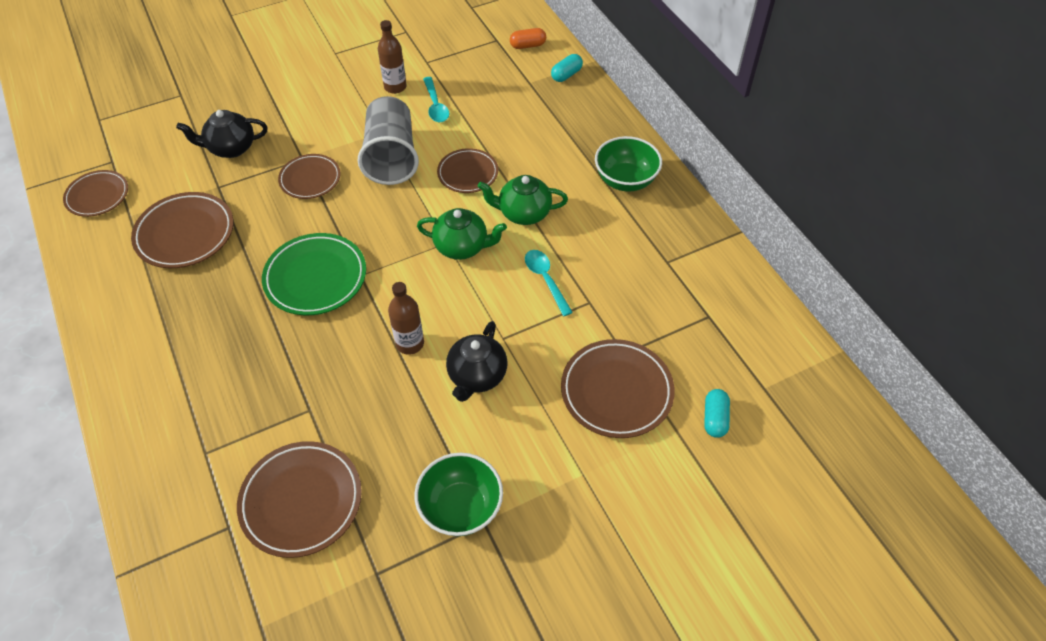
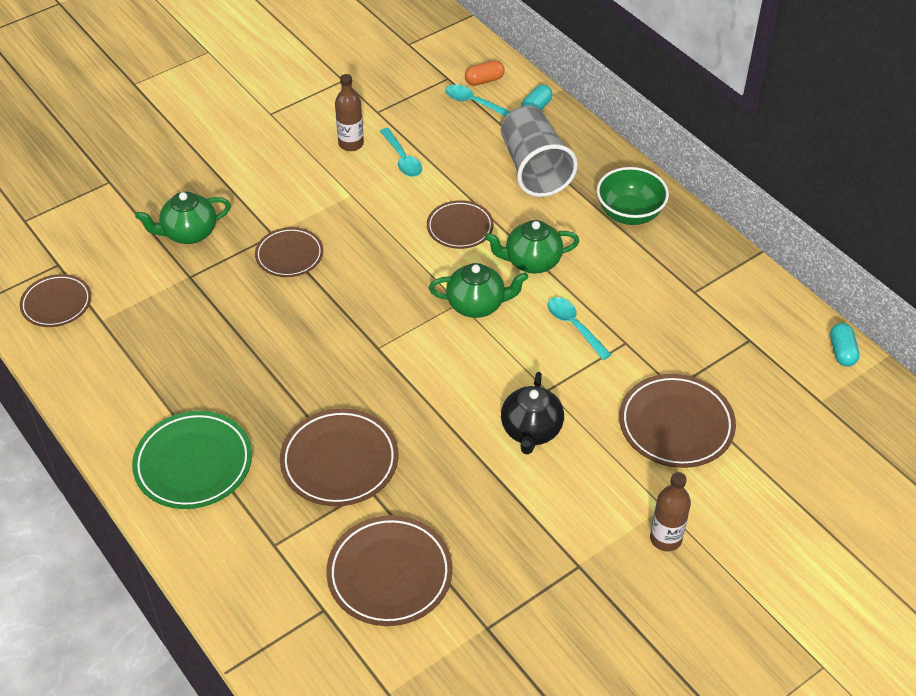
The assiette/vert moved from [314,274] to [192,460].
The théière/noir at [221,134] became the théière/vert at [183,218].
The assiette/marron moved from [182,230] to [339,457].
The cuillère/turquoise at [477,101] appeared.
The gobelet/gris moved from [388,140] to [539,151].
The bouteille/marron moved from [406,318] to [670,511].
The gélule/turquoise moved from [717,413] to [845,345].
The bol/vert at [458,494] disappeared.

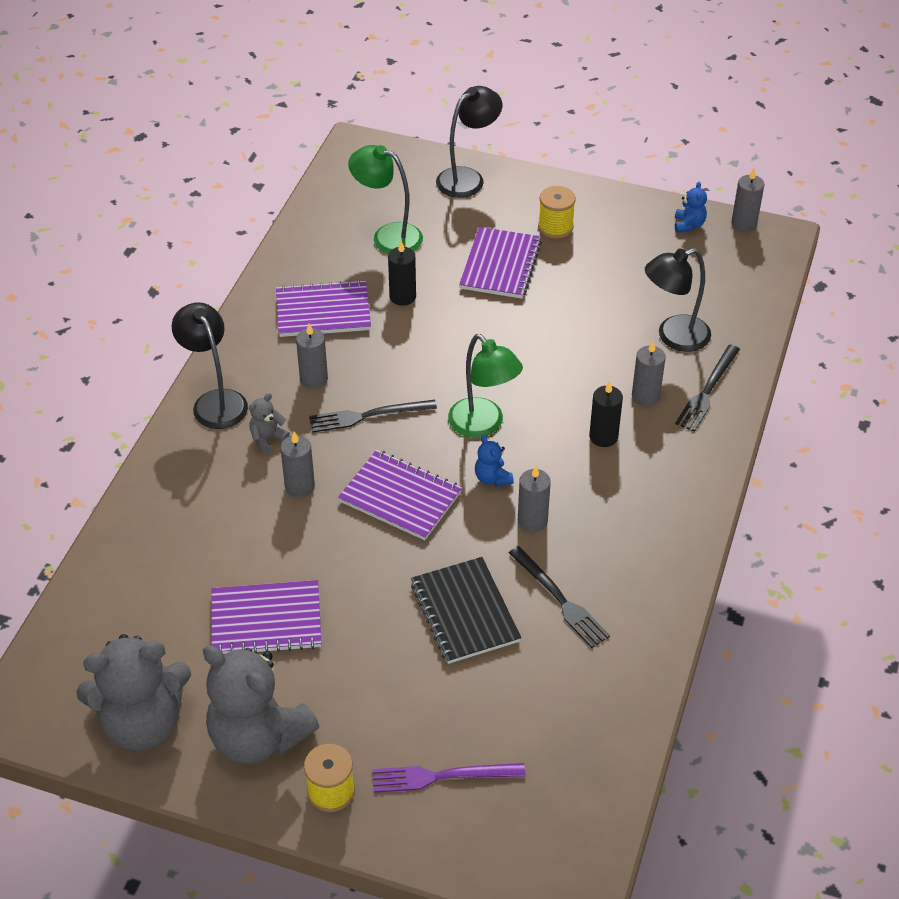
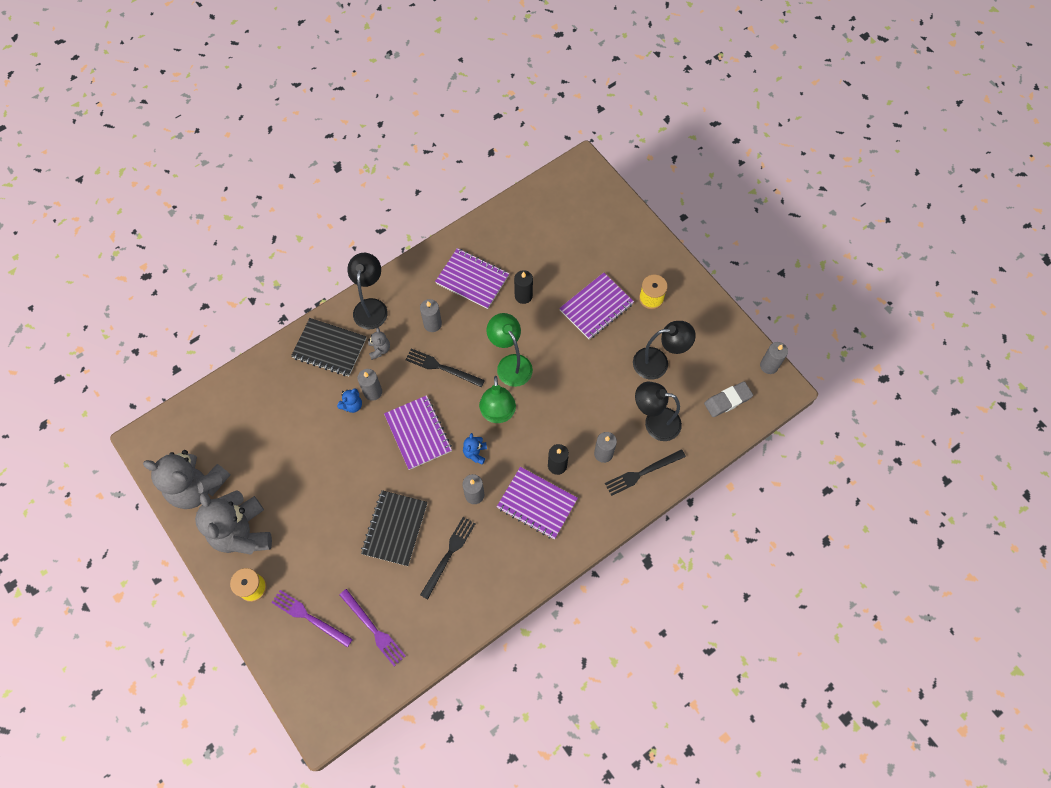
The carnet/noir at [328,347] appeared.
The ours en peluche/bleu moved from [691,207] to [349,400].
The fourchette/violet at [372,627] appeared.
The ours en peluche/gris at [269,423] turned 90 degrees clockwise.
The fourchette/noir at [559,597] turned 150 degrees counterclockwise.
The lampe/vert moved from [385,199] to [510,350].
The carnet/violet moved from [266,617] to [537,503].
The lampe/noir moved from [469,142] to [664,350].
The gomme/gris at [728,399] appeared.

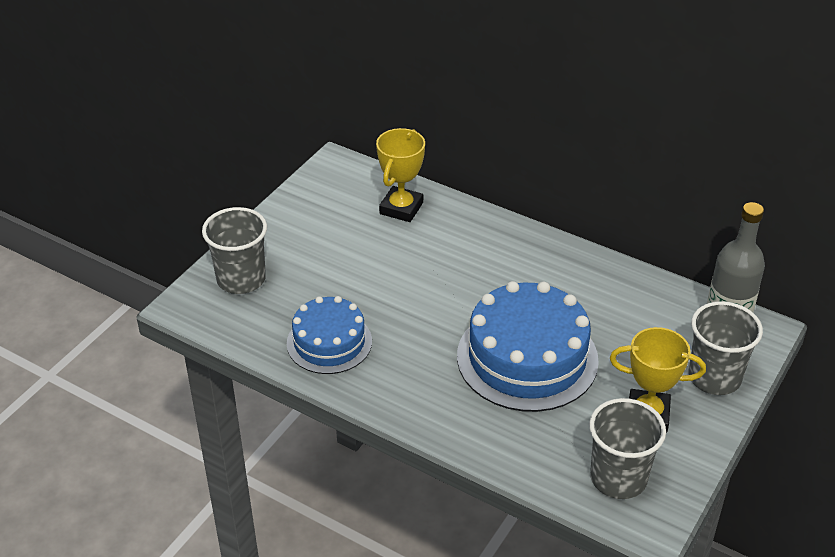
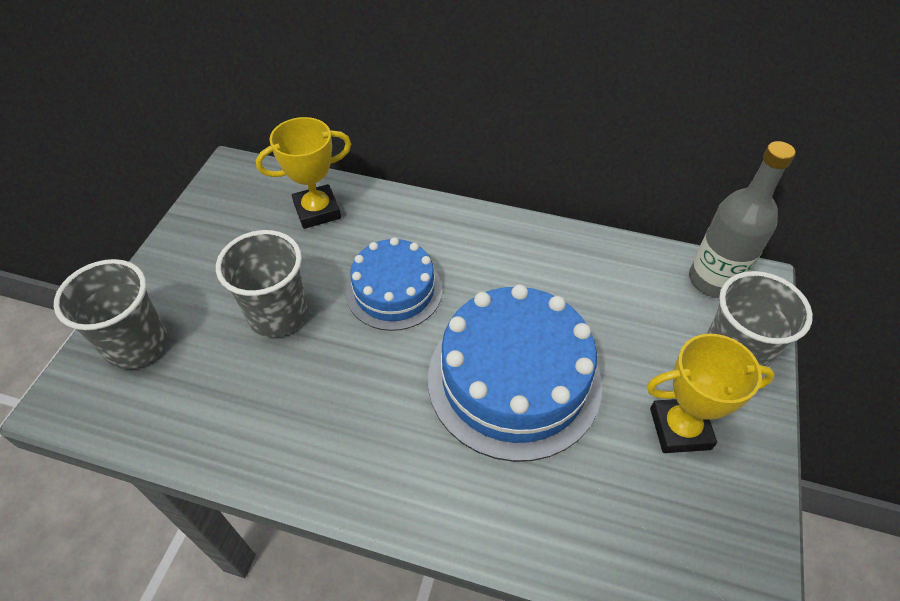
The gobelet/gris moved from [627,448] to [261,283].
The trophée/jaune at [400,175] turned 60 degrees clockwise.
The gâteau/bleu moved from [329,335] to [394,284].

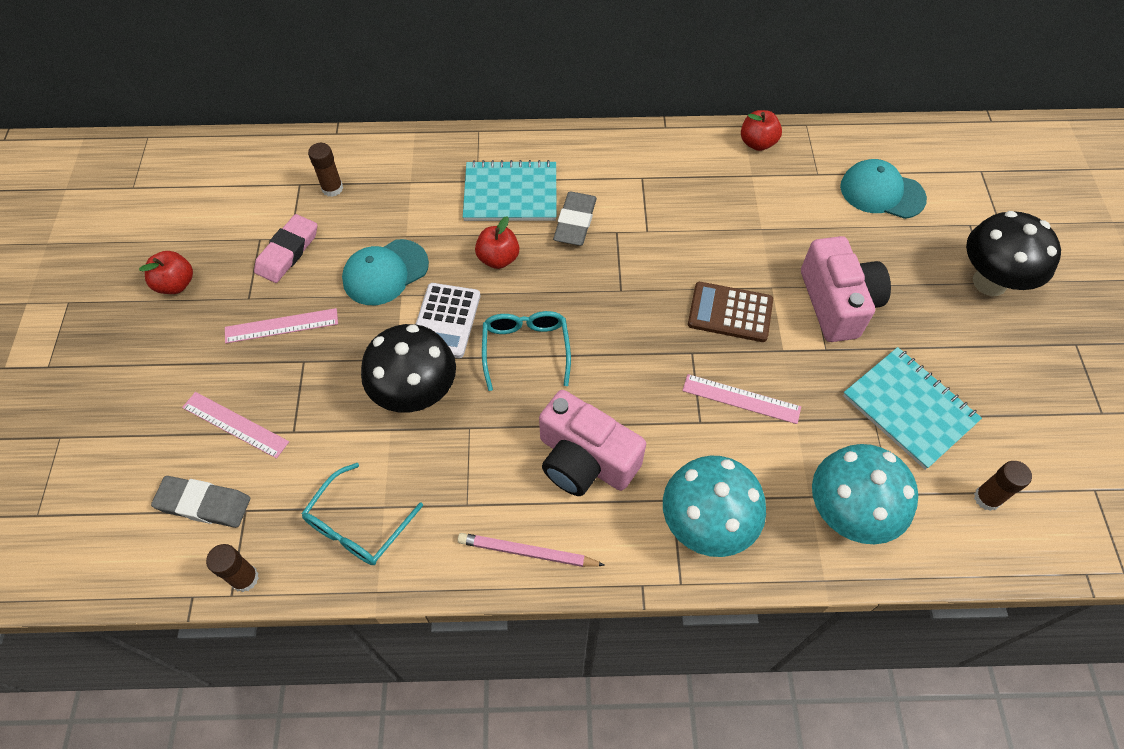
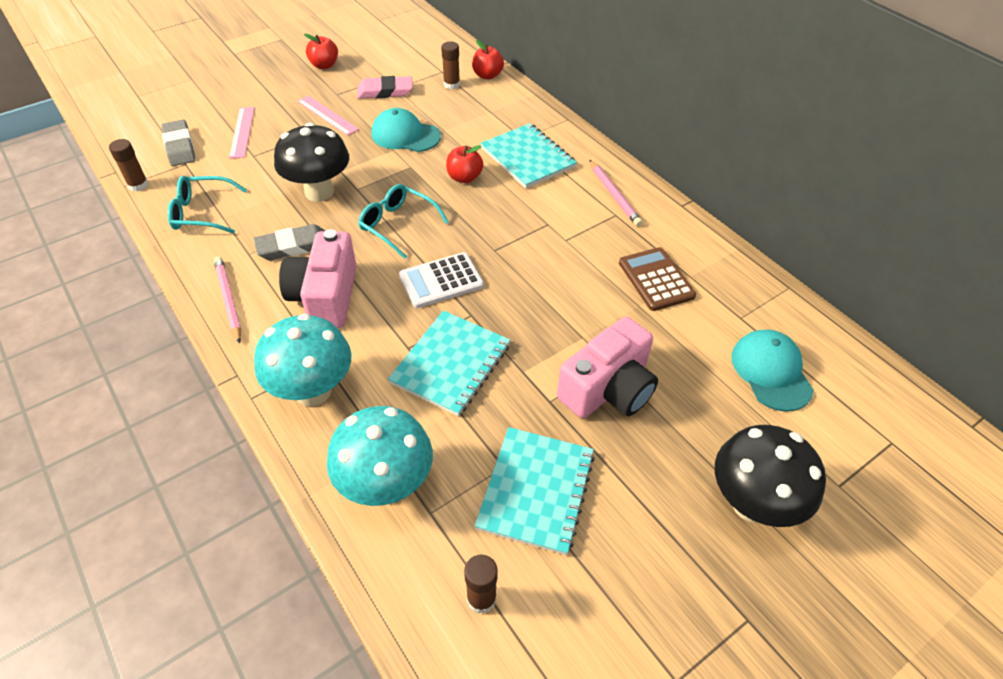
The gomme/gris moved from [575,218] to [289,242].
The lunettes/turquoise at [526,351] turned 105 degrees counterclockwise.
The règle/rose at [742,399] was replaced by the carnet/turquoise at [449,363].
The calculatrice/blanc moved from [448,320] to [441,280].
The pomme/rouge moved from [761,130] to [488,59].
The crayon/rose at [616,193] appeared.
The calculatrice/marron moved from [730,312] to [657,279].

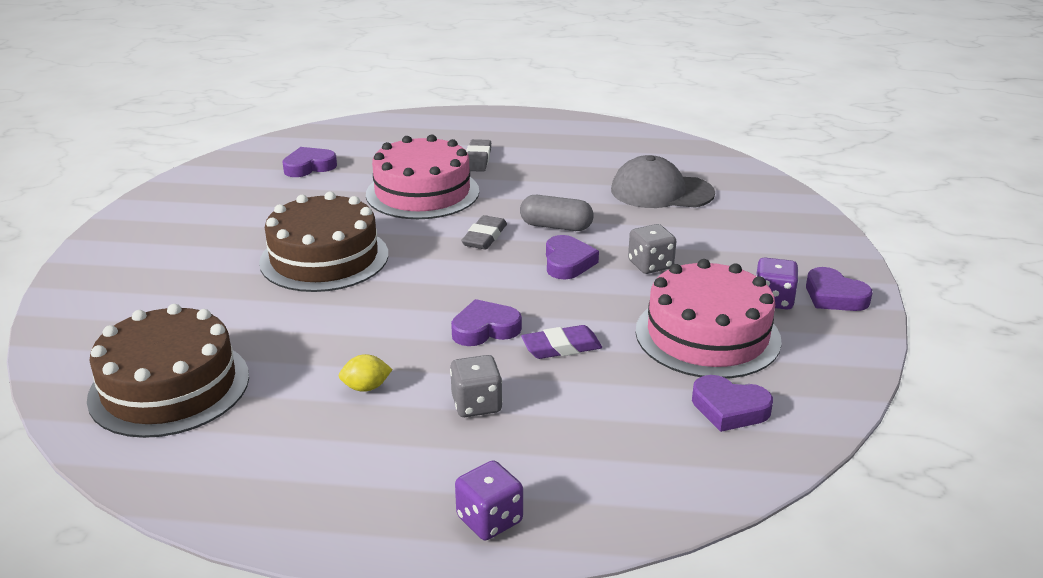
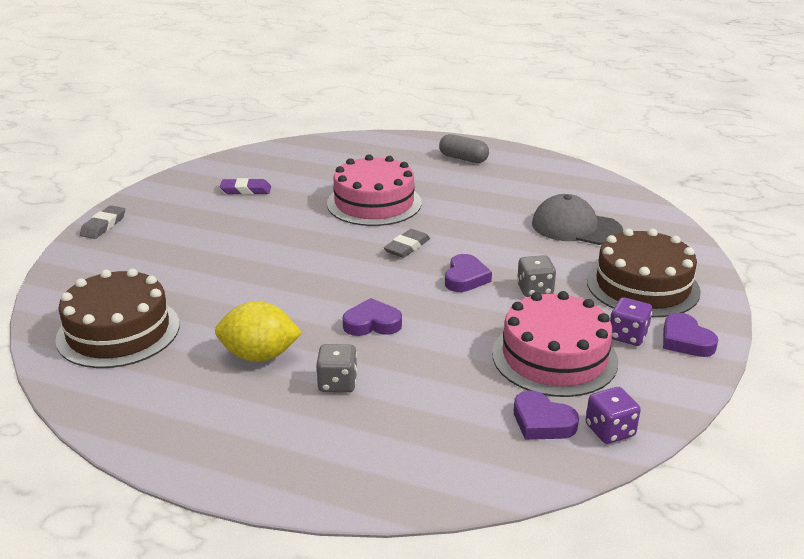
The gomme/gris moved from [478,155] to [102,222].
The citron/jaune at [366,373] changed to 2.02 times the size.
The gomme/violet moved from [561,342] to [245,186].
The gélule/gris moved from [557,213] to [464,148].
The dé/violet moved from [489,500] to [613,415].
The gâteau/marron moved from [323,242] to [644,272].
The cœur/violet at [309,162] disappeared.

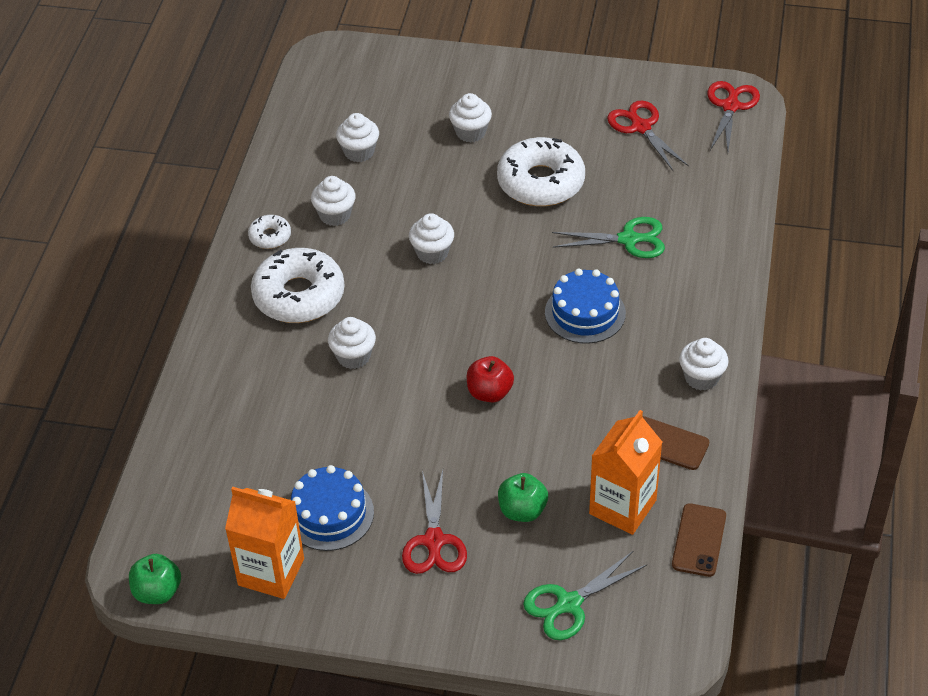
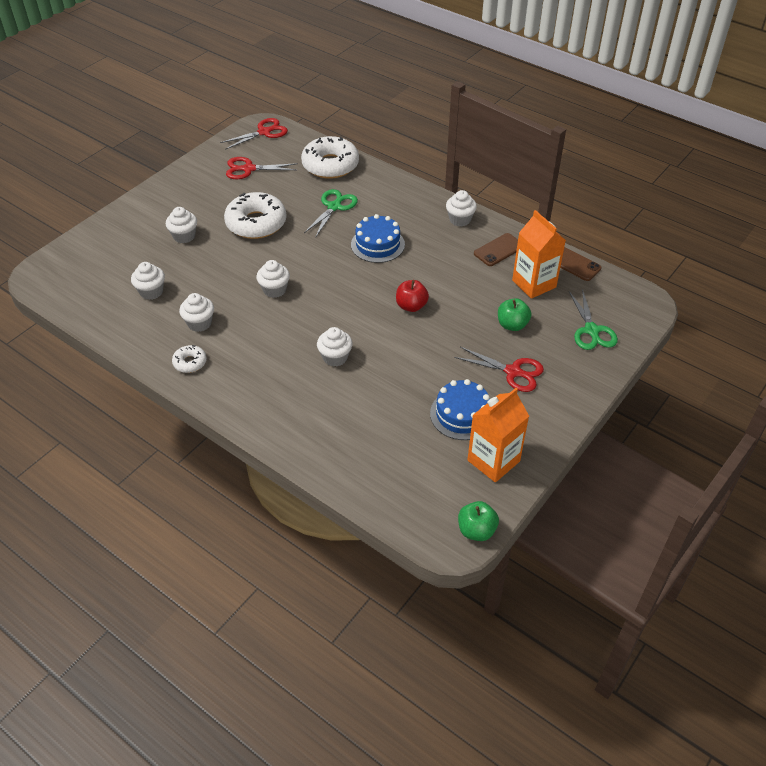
The ciseaux/rouge at [733,116] turned 105 degrees clockwise.
The beignet/blanc moved from [297,285] to [330,157].

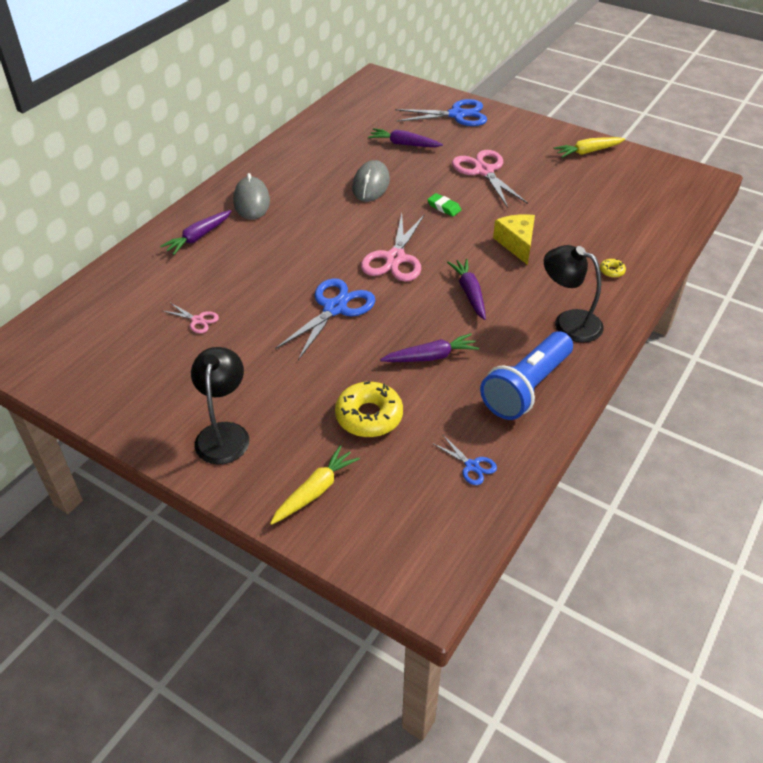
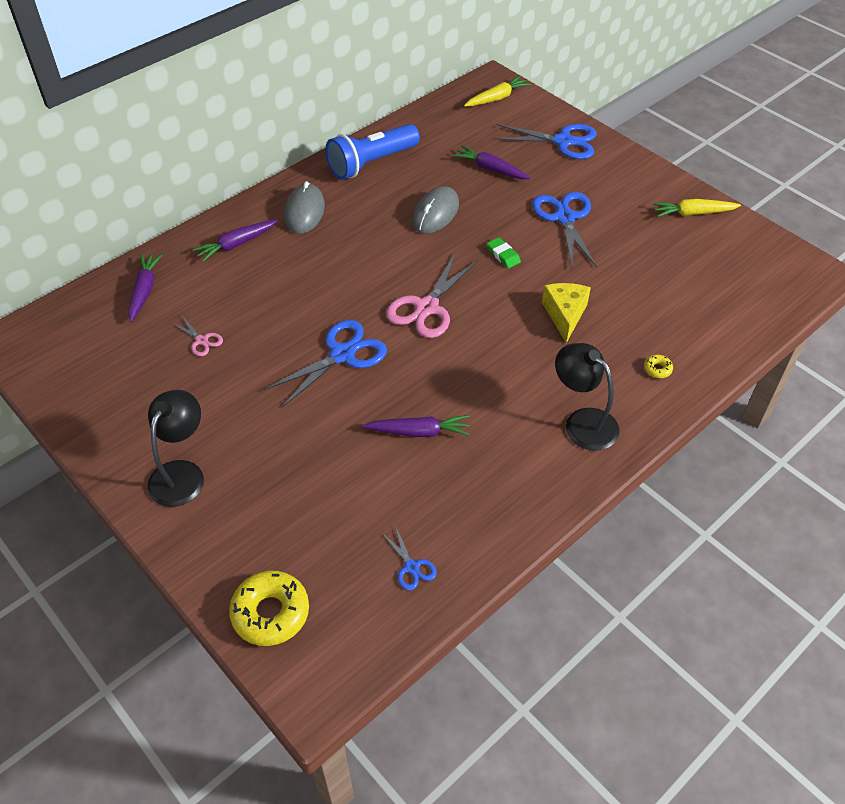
The carotte/violet moved from [466,289] to [145,288].
The beignet/jaune moved from [369,409] to [269,608].
The lampe de poche/bleu moved from [526,375] to [372,152].
The carotte/jaune moved from [315,485] to [497,91].
The ciseaux/rose at [490,179] became the ciseaux/bleu at [564,229].

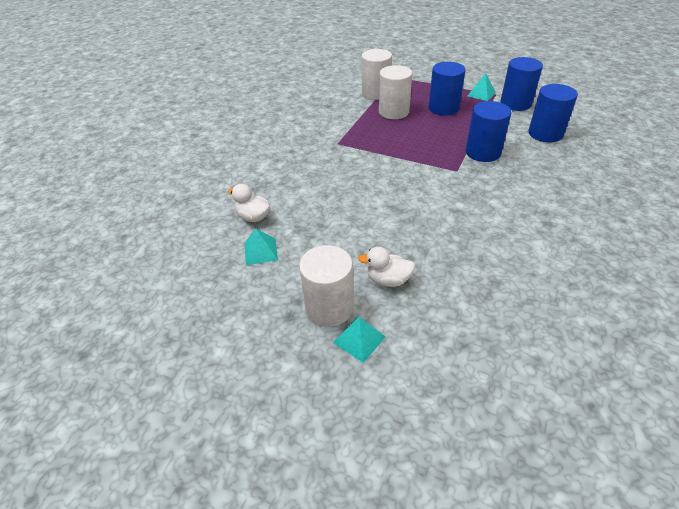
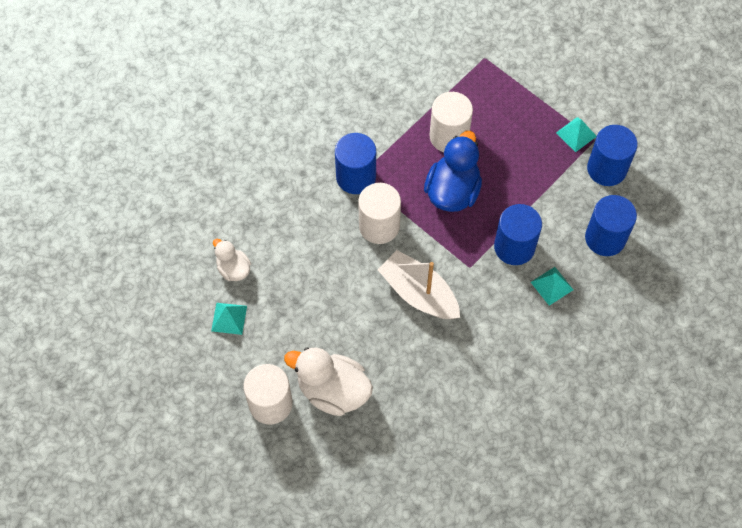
The canard/blanc at [386,267] changed to 1.77 times the size.
The cylindre/bleu moved from [447,88] to [355,163].
The cylindre/blanc moved from [377,74] to [379,213].
The bateau/blanc at [419,284] appeared.
The canard/bleu at [453,171] appeared.
The pyramide/turquoise moved from [359,340] to [552,286].

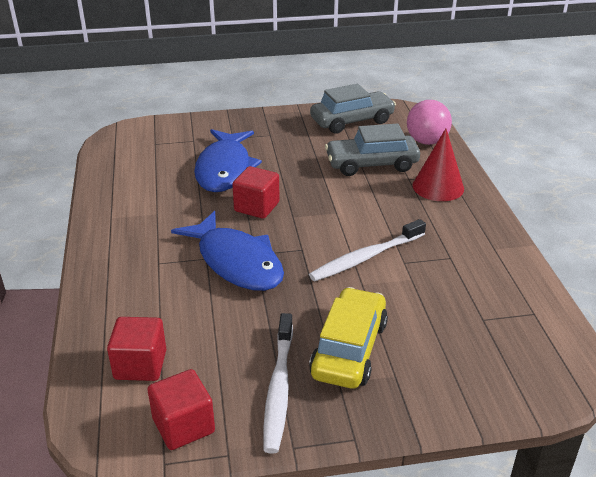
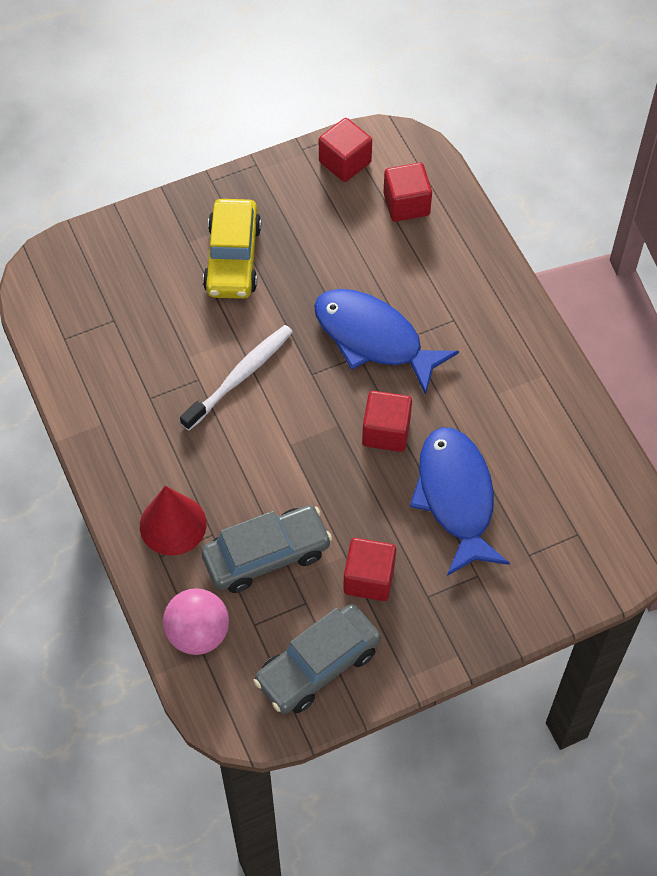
The cube/rouge at [369,569] appeared.
The brosse à dents/blanc at [278,383] disappeared.

